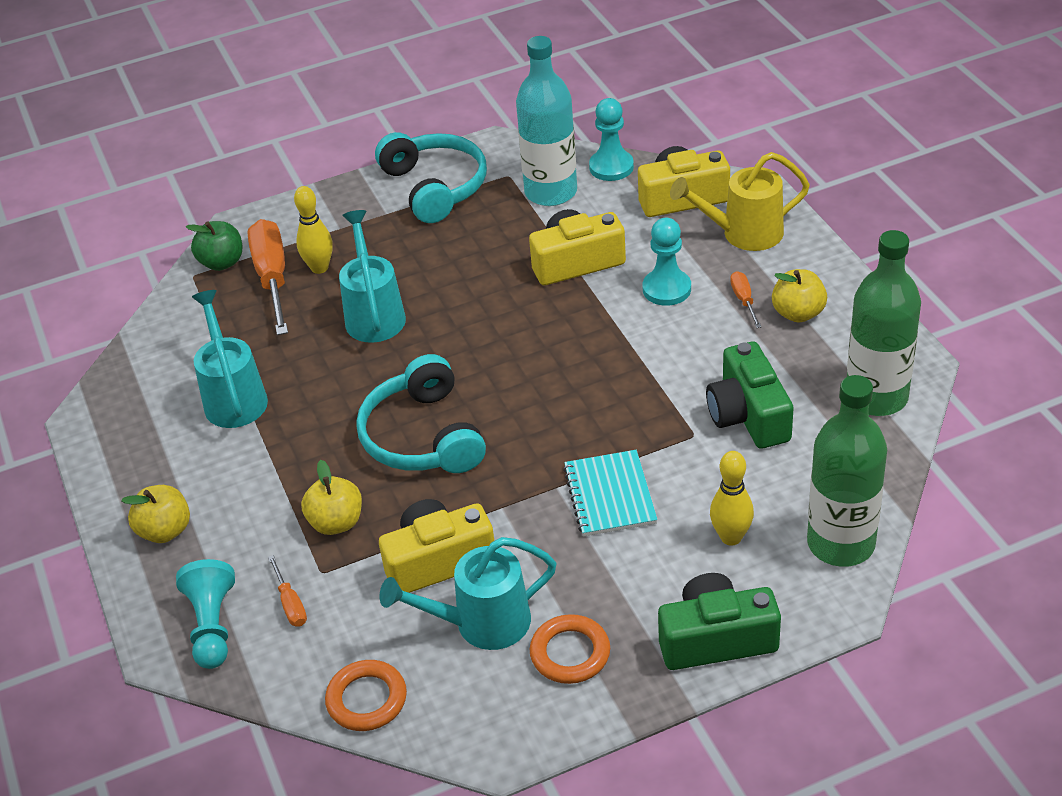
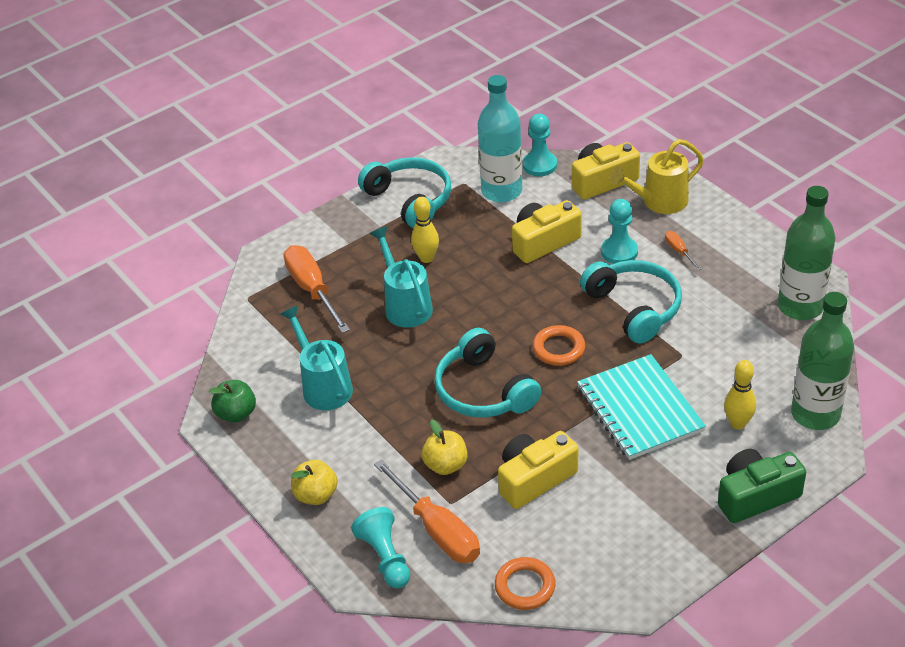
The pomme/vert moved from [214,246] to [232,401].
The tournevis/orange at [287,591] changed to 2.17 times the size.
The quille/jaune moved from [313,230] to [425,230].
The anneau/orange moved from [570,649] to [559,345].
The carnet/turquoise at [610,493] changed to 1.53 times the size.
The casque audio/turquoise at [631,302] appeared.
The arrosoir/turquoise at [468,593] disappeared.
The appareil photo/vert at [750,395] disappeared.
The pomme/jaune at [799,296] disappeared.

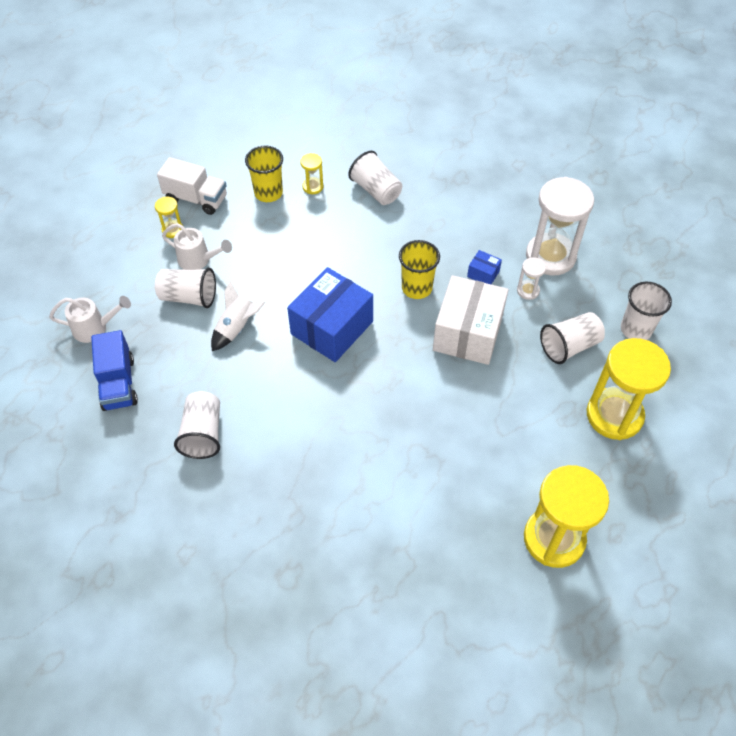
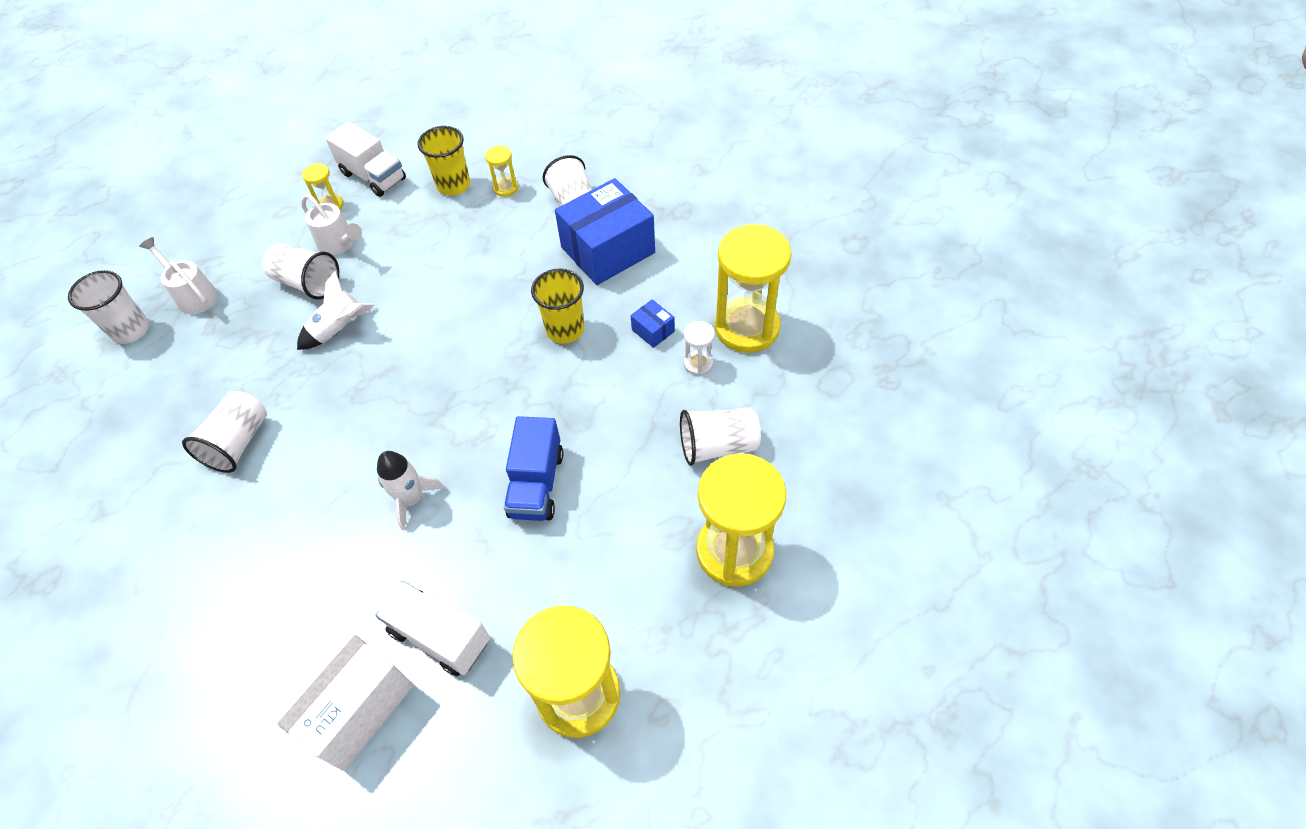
The gobelet/blanc moved from [646,311] to [108,307].
The arrosoir/blanc at [90,319] turned 150 degrees counterclockwise.
The boîte/blanc moved from [470,320] to [332,693].
The camion/blanc at [433,628] appeared.
The fusée/blanc at [411,490] appeared.
The camion/bleu moved from [114,370] to [533,468].
The boîte/bleu moved from [330,314] to [605,231].
The sablier/blanc at [560,226] became the sablier/jaune at [753,288].

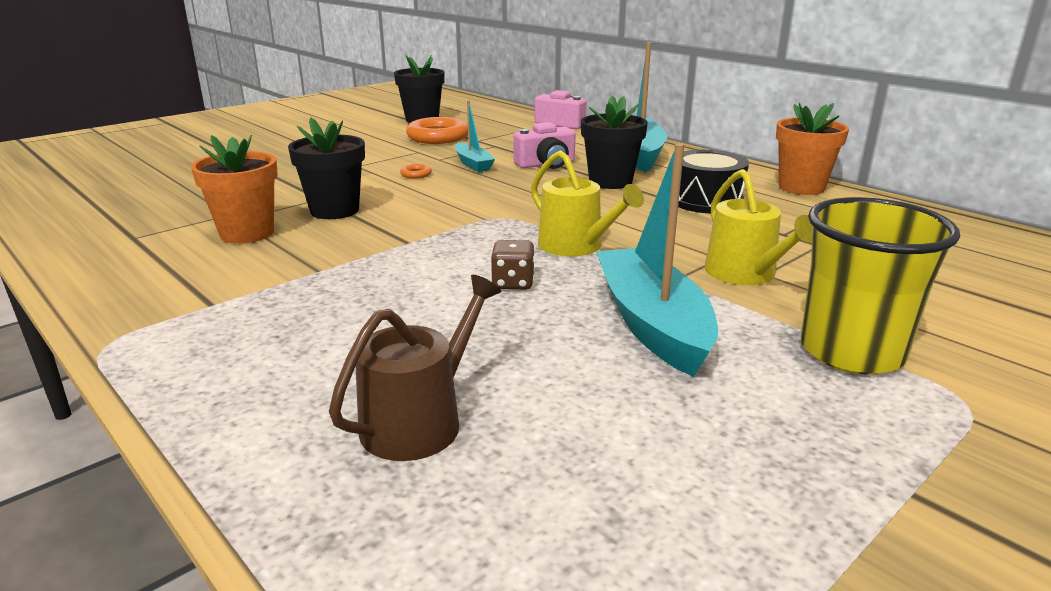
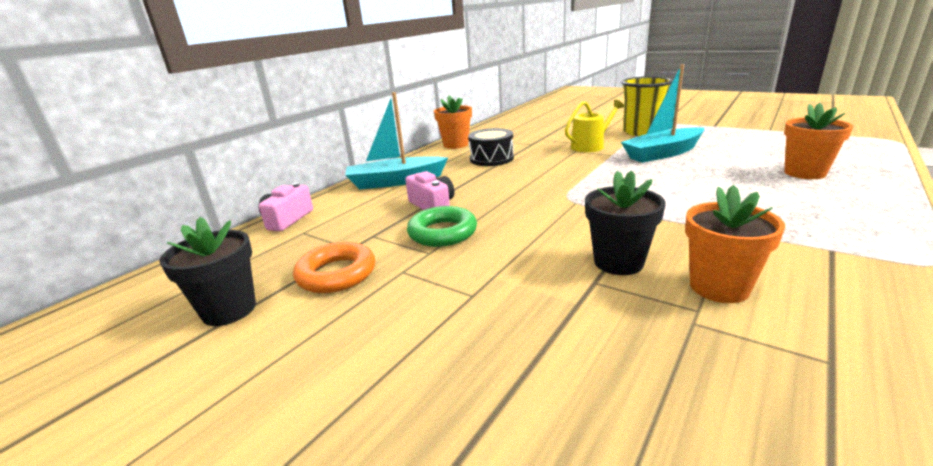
The bateau/turquoise at [475,136] was replaced by the anneau/vert at [442,226].
The arrosoir/marron at [415,368] was replaced by the pot de fleurs/orange at [818,141].
The anneau/orange at [416,171] disappeared.
The dé/marron at [513,265] disappeared.
The arrosoir/jaune at [587,204] disappeared.
The pot de fleurs/noir at [614,142] disappeared.

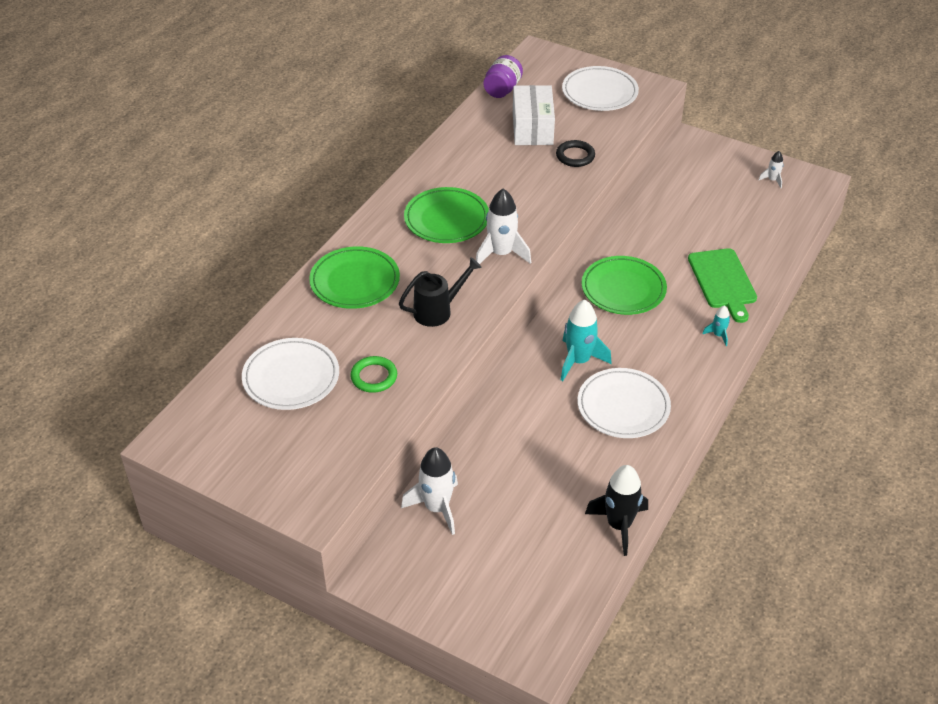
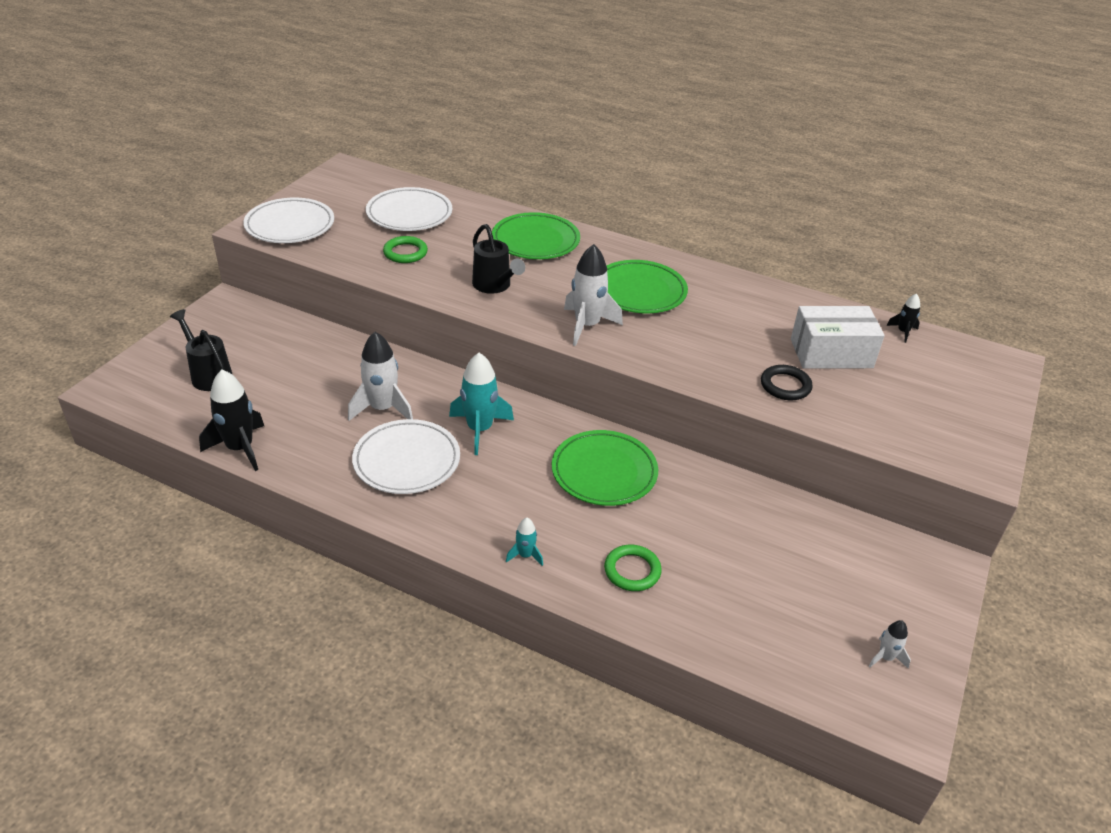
The arrosoir/noir at [201,350] appeared.
The assiette/blanc moved from [600,88] to [288,220].
The fusée/blanc moved from [429,491] to [380,376].
The planche à découper/vert at [722,285] was replaced by the anneau/vert at [633,568].
The bocal/violet at [503,76] was replaced by the fusée/noir at [903,318].

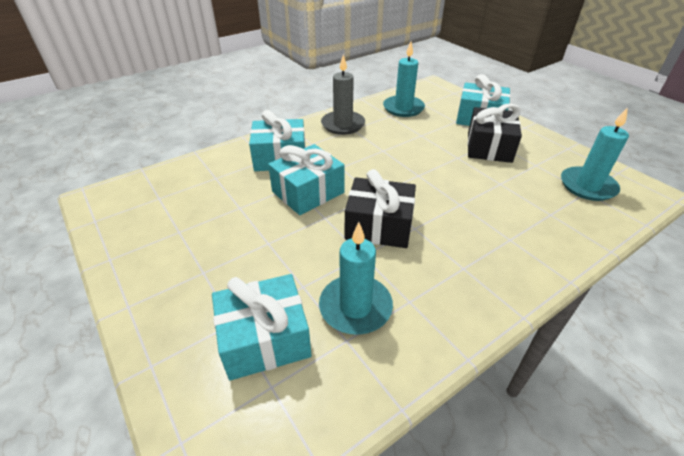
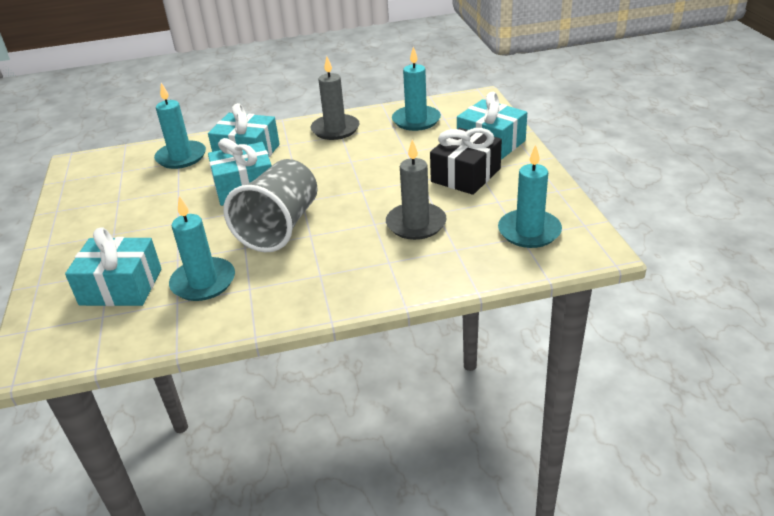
The bougie/turquoise at [180,126] appeared.
The cadeau/noir at [380,208] was replaced by the gobelet/gris at [270,205].
The bougie/gris at [416,189] appeared.

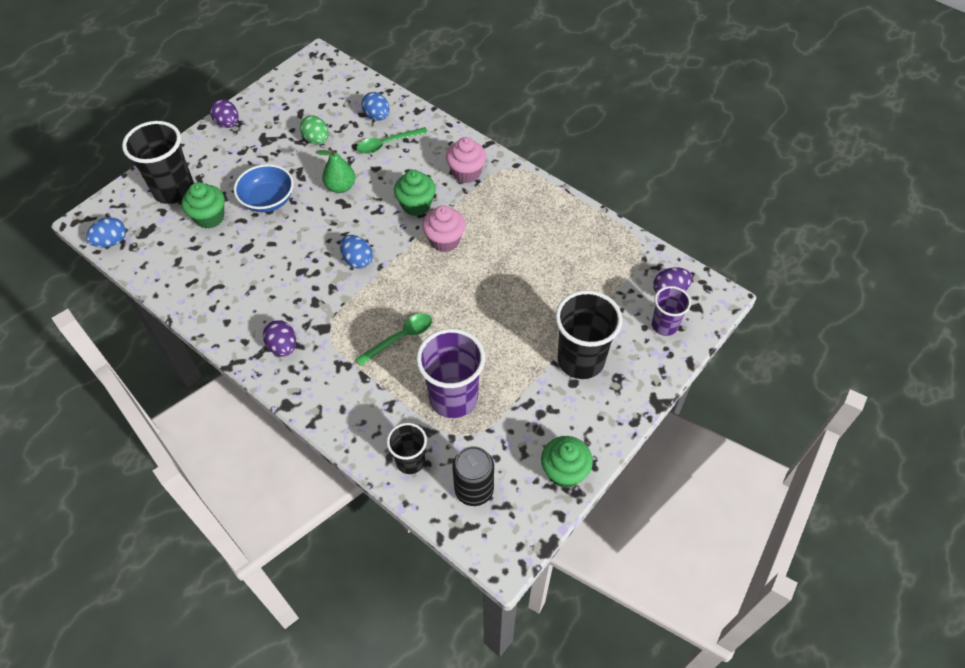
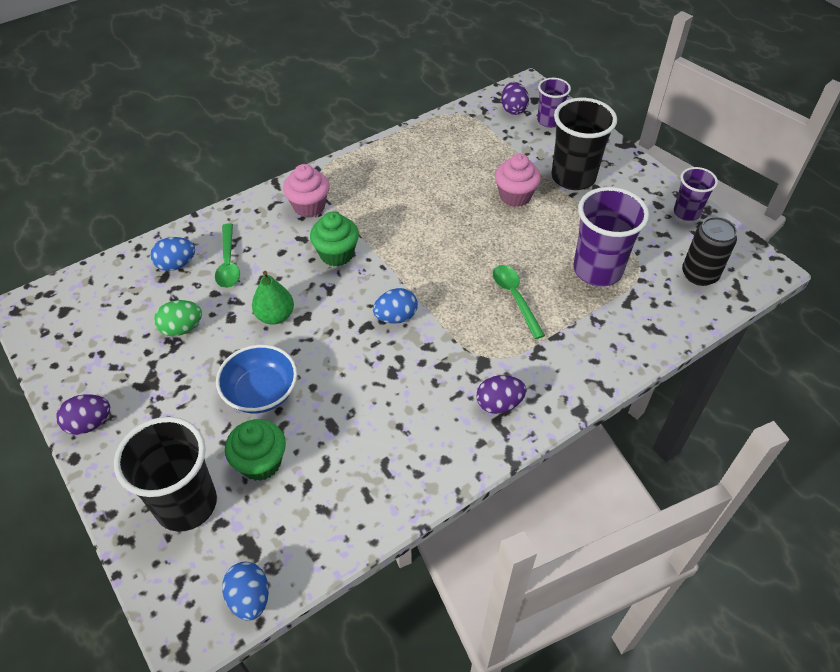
The muffin/rose moved from [444,228] to [518,180].
The muffin/vert at [567,462] was replaced by the gobelet/violet at [696,194].
The gobelet/noir at [407,448] disappeared.

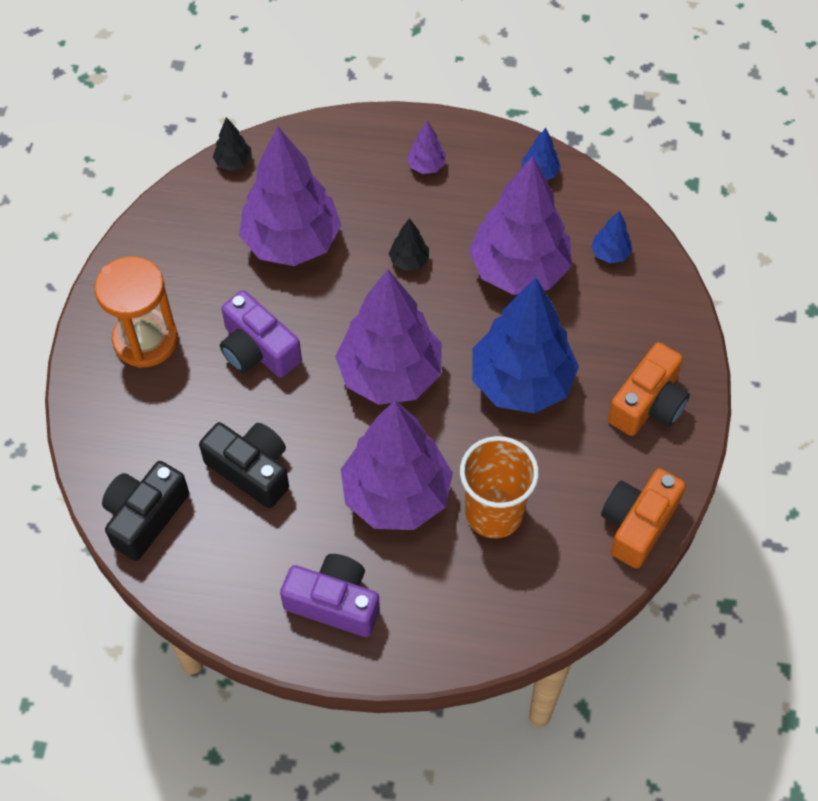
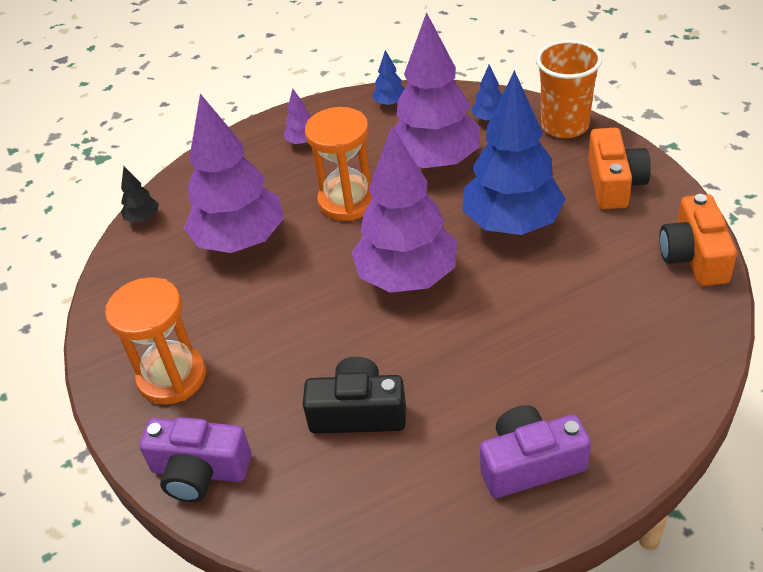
The appareil photo/violet moved from [261,334] to [195,459].
The arbre/noir at [409,244] was replaced by the sablier/orange at [338,164].
The gobelet/orange moved from [499,487] to [569,89].
The appareil photo/noir at [145,511] disappeared.
The arbre/violet at [397,465] disappeared.

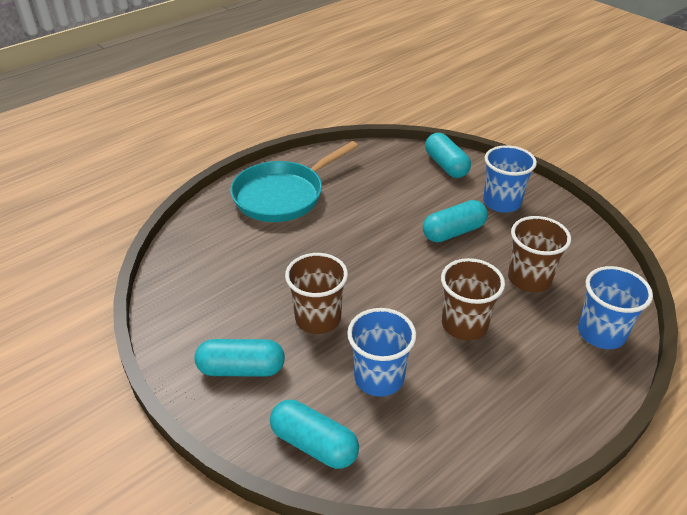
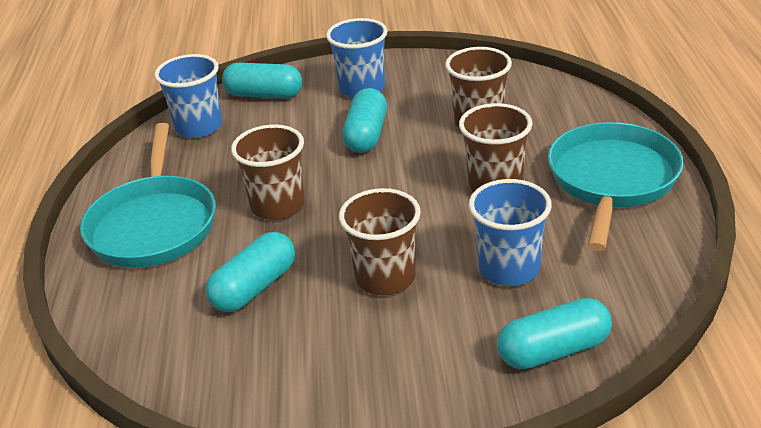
The gobelet/bleu moved from [615,307] to [188,96].
The gélule/turquoise moved from [240,358] to [250,272].
The gobelet/marron at [268,172] appeared.
The poêle/turquoise at [616,186] appeared.

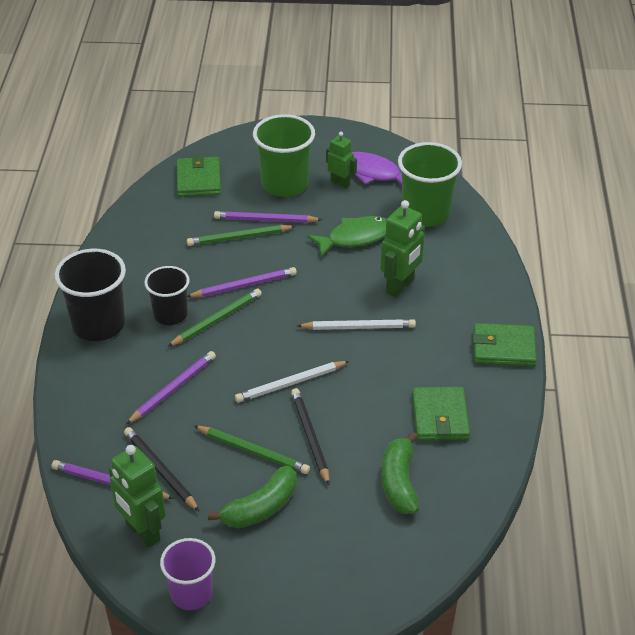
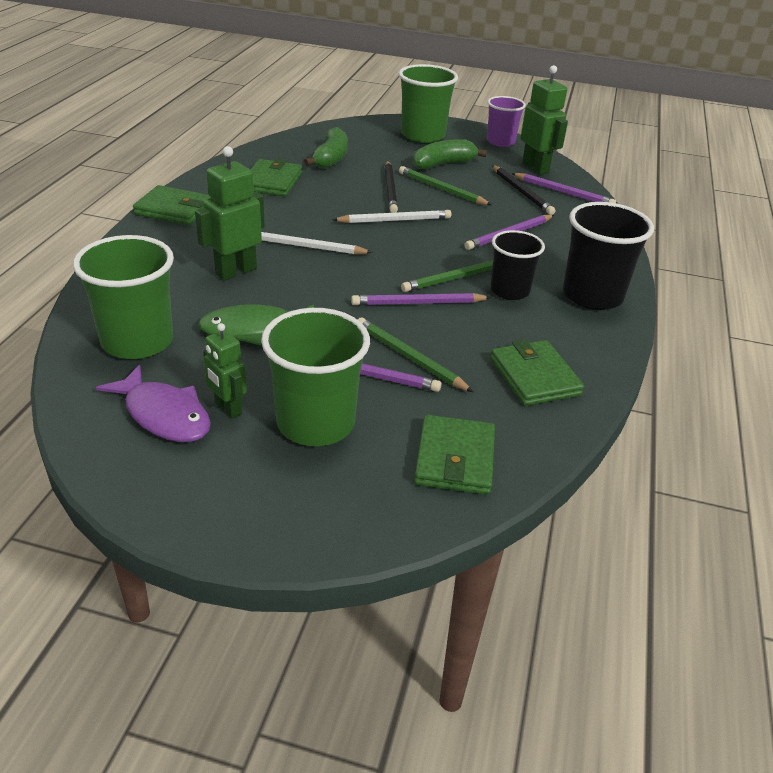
The crayon/vert at [241,235] turned 135 degrees counterclockwise.
The gobelet/vert at [428,103] appeared.
The portefeuille/vert at [537,373] appeared.

